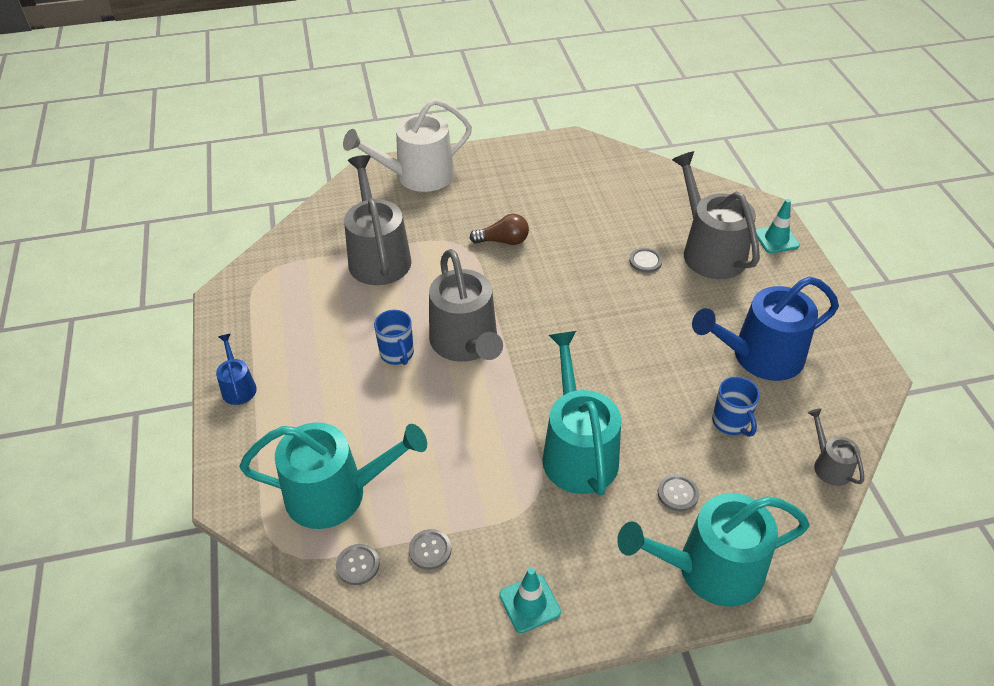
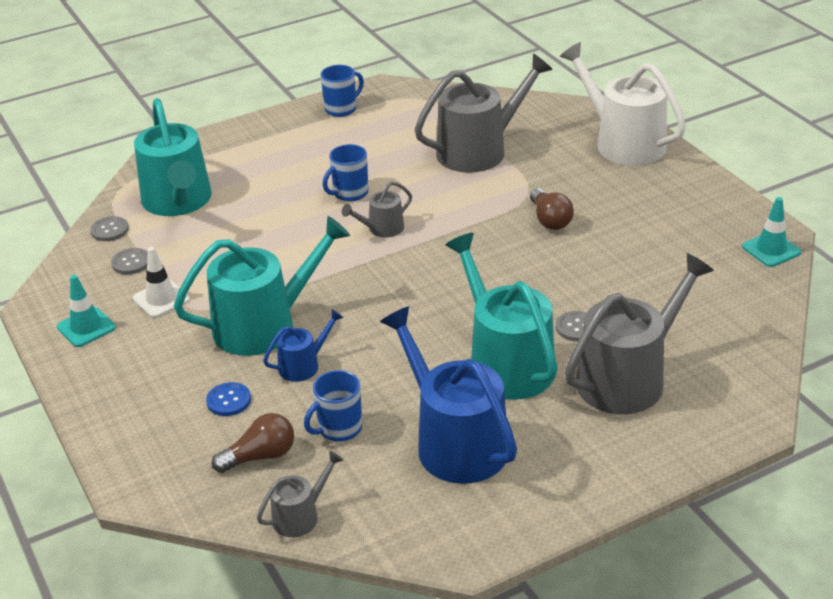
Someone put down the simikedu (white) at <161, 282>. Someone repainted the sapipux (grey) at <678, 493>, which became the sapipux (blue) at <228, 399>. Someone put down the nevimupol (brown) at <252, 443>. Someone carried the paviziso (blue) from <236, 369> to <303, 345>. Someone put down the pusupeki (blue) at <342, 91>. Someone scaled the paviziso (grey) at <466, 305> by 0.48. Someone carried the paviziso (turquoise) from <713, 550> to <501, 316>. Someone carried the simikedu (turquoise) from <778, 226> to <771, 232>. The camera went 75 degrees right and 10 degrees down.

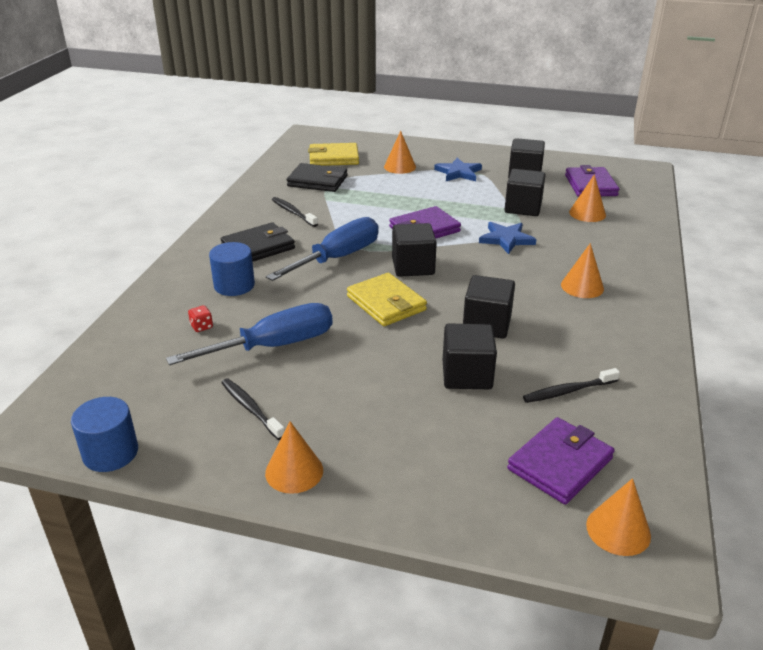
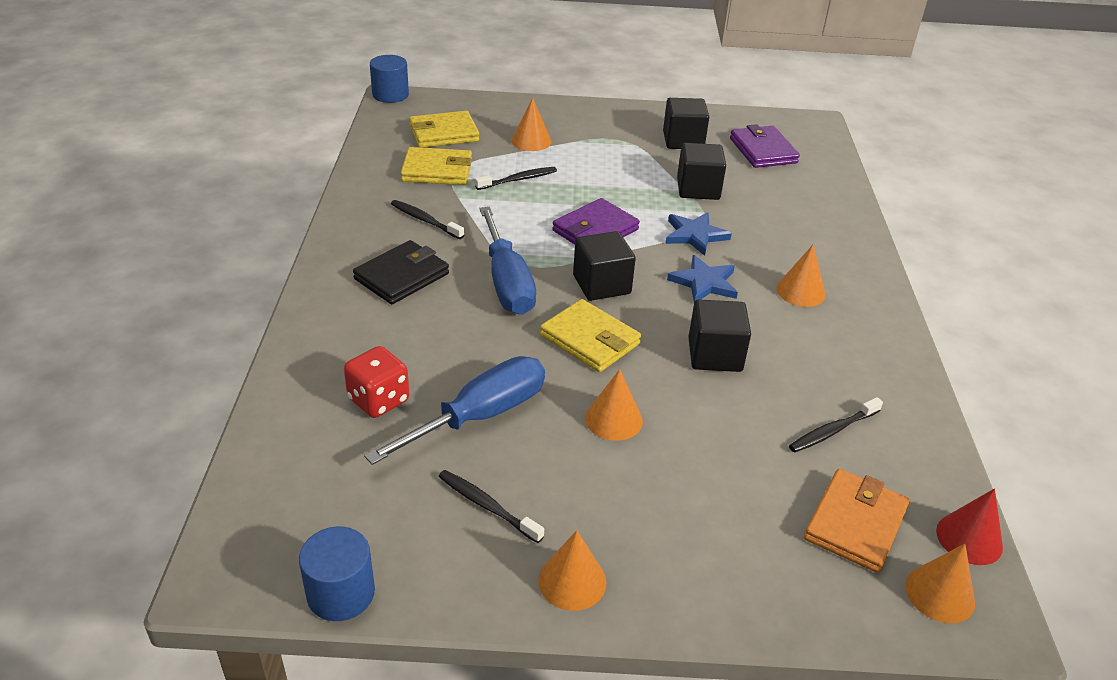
Someone scaled the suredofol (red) at <200, 318> by 2.02. Someone carried the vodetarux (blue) from <232, 269> to <389, 79>. Someone repainted the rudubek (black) at <317, 177>, which became the rudubek (yellow) at <436, 166>. Someone put down the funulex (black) at <516, 178>. Someone rotated the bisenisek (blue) at <322, 249> by 135 degrees clockwise. Someone carried the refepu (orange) from <587, 198> to <614, 405>. Someone carried the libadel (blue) from <458, 169> to <702, 278>. Someone repainted the rudubek (purple) at <561, 461>, which became the rudubek (orange) at <857, 521>. Someone put down the refepu (red) at <969, 527>. Someone took away the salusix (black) at <470, 356>. The camera went 15 degrees left and 5 degrees up.

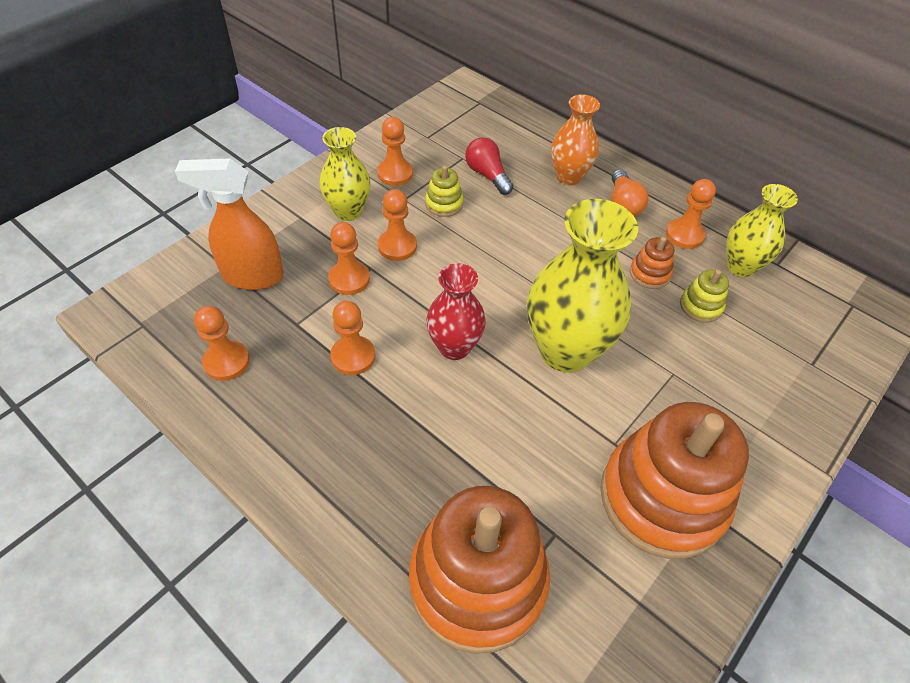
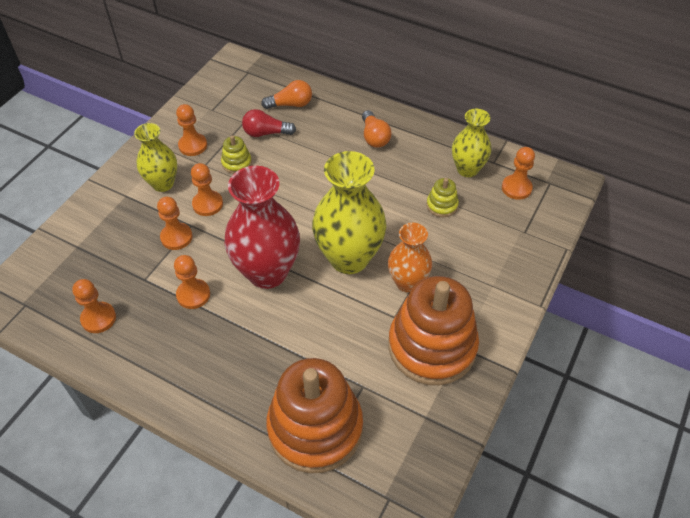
Someone scaled the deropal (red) at <456, 311> by 1.68. Someone rotated the nevimupol (red) at <489, 166> by 45 degrees counterclockwise. Someone put down the nevimupol (orange) at <286, 94>. Someone carried the deropal (orange) from <575, 139> to <410, 258>. Someone carried the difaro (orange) from <691, 214> to <518, 173>. Someone took away the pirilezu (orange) at <229, 224>. Someone took away the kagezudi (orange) at <652, 263>. The camera went 10 degrees left and 0 degrees up.

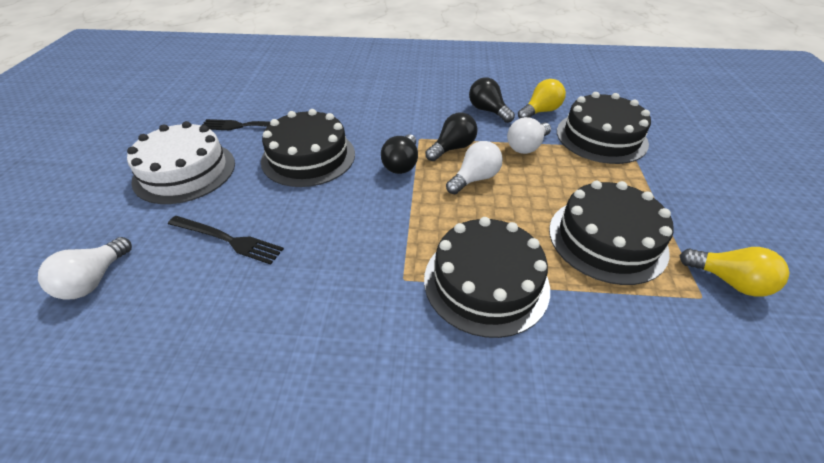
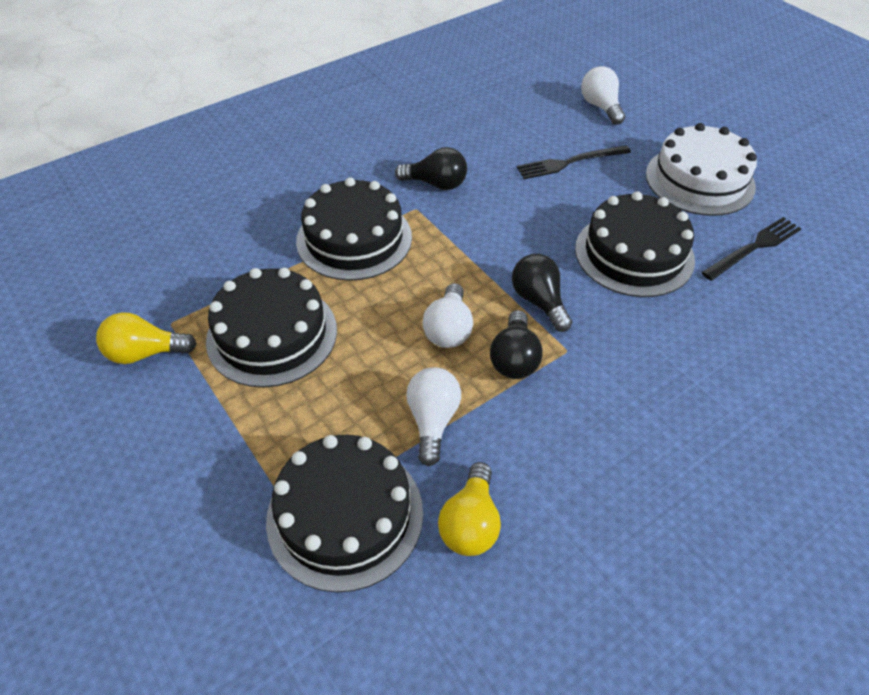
Someone carried the nevimupol (black) from <492, 100> to <431, 168>. The camera went 140 degrees right and 5 degrees up.

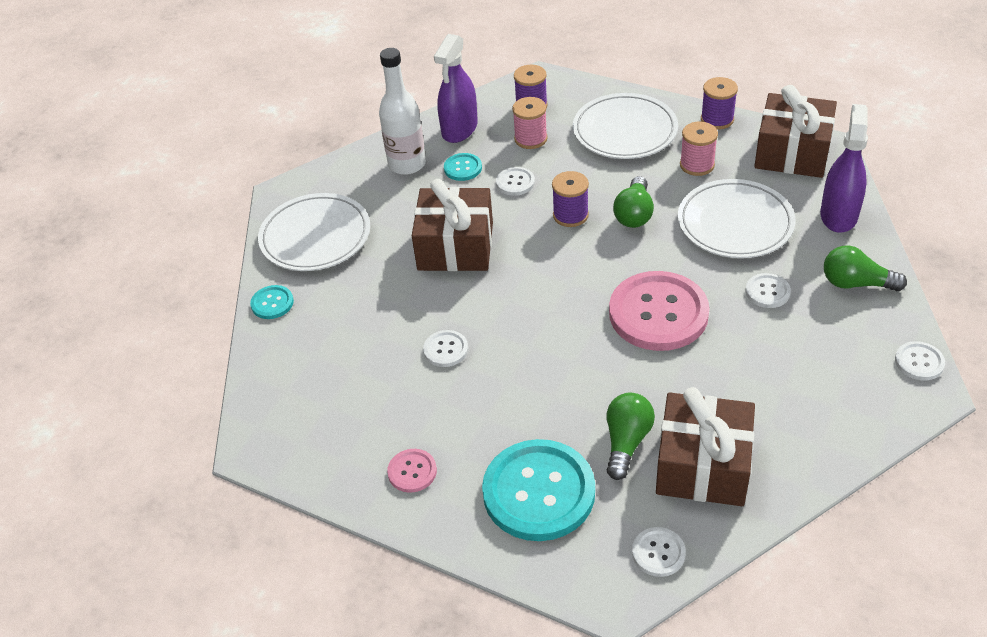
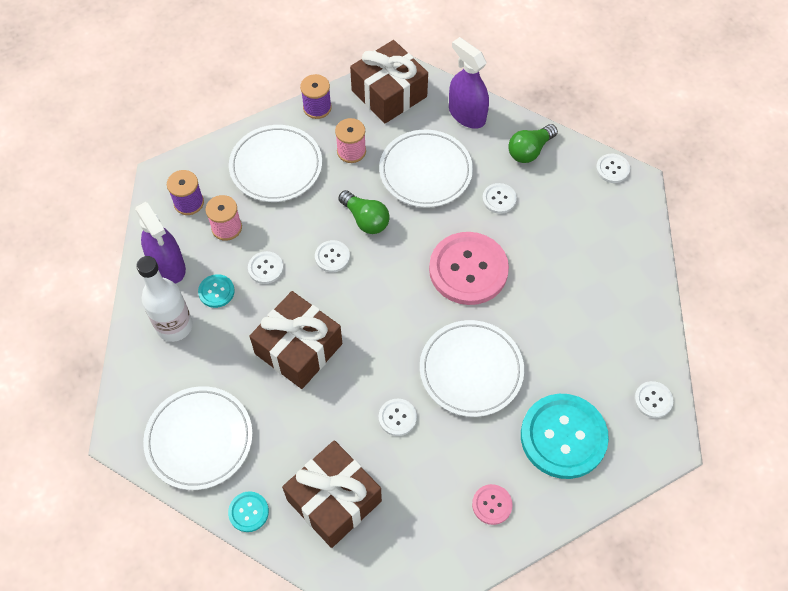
Someone carried the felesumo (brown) from <705, 446> to <332, 494>. Someone swapped the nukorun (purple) at <570, 199> for the sapipux (white) at <332, 256>. Someone put down the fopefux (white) at <472, 368>. Someone took away the nevimupol (green) at <631, 436>. The camera went 60 degrees left and 15 degrees up.

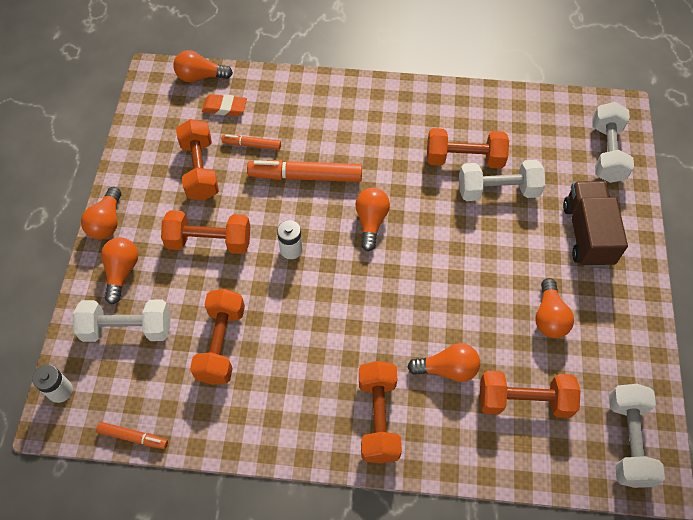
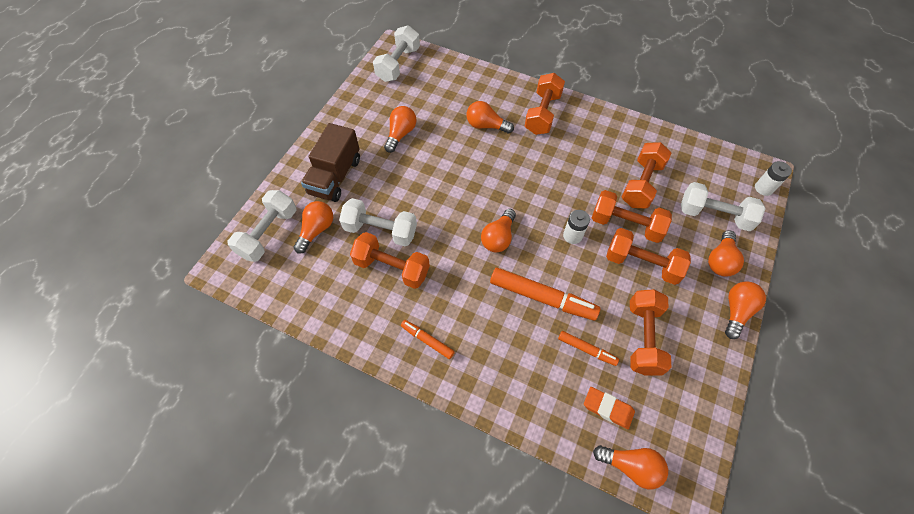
Someone put down the nevimupol (orange) at <313, 227>. Someone carried the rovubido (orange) from <132, 435> to <428, 339>. Someone carried the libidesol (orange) from <530, 394> to <632, 216>. The camera went 160 degrees left and 0 degrees up.

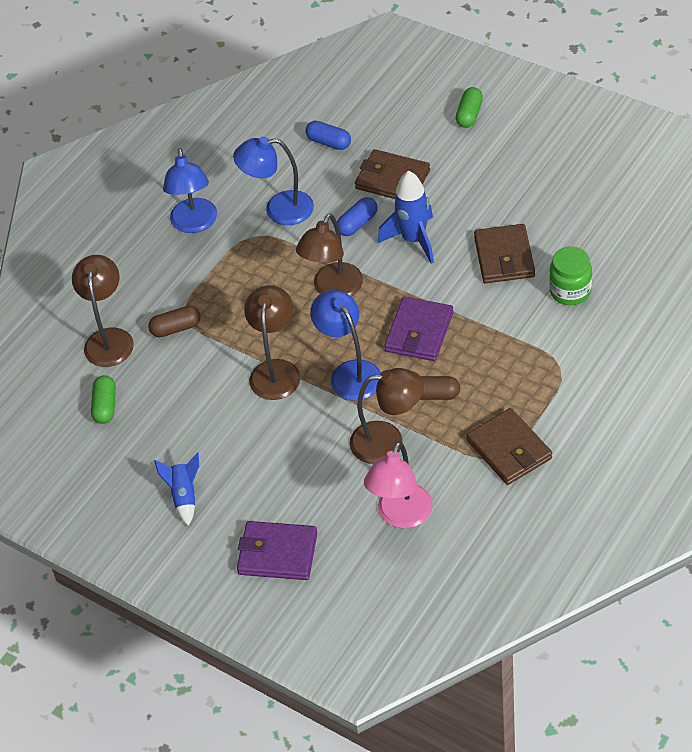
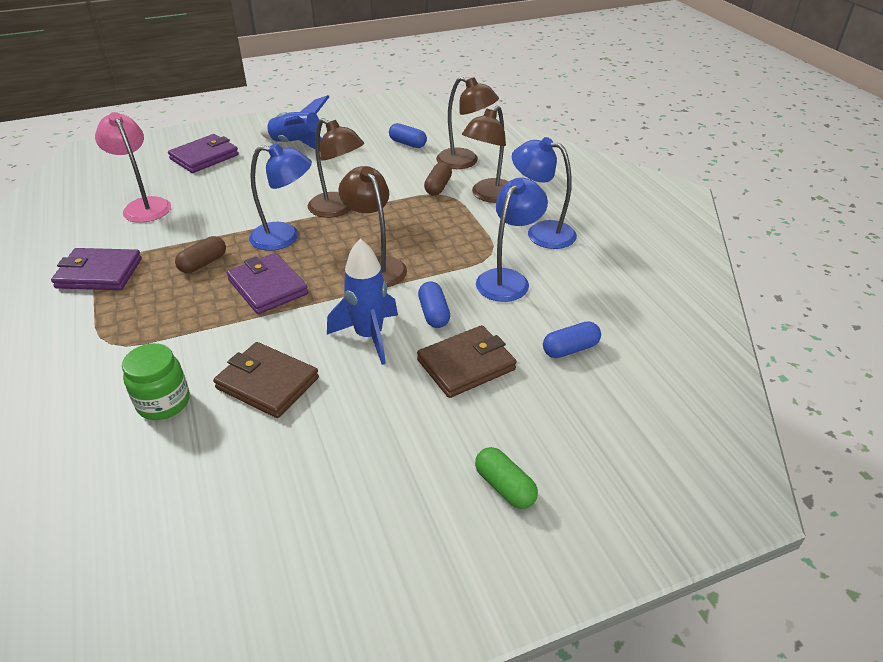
Someone repainted the rudubek (brown) at <509, 446>, which became the rudubek (purple) at <96, 269>. Someone scaled the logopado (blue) at <176, 489> by 1.59. Someone repainted the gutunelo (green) at <103, 399>, which became the gutunelo (blue) at <408, 135>. Someone carried the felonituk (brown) from <386, 416> to <485, 154>. The camera went 120 degrees right and 10 degrees down.

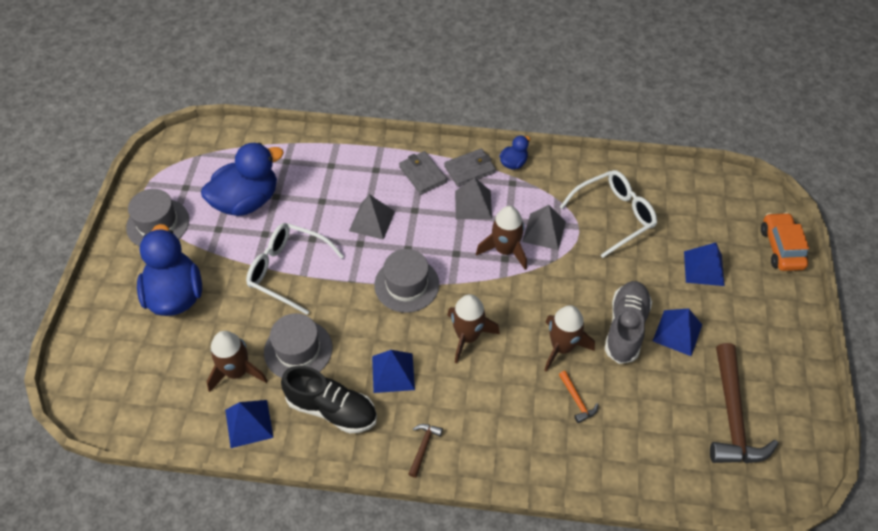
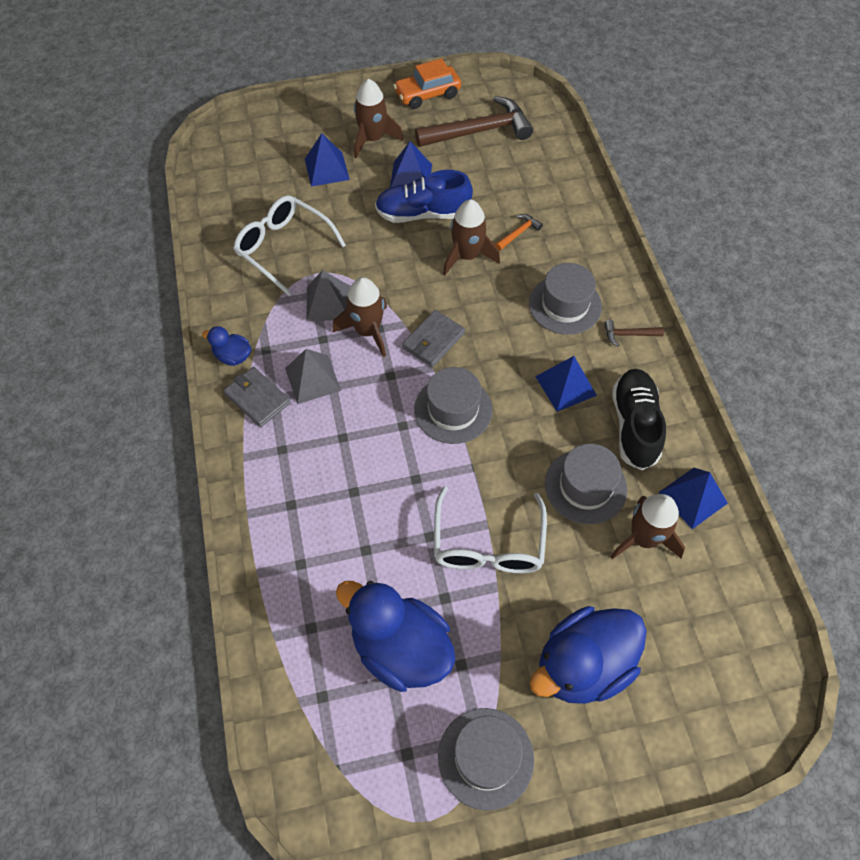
Someone carried the logopado (brown) from <473, 328> to <378, 118>. Someone repainted the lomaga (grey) at <628, 322>, which became the lomaga (blue) at <424, 196>. Someone carried the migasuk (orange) from <785, 241> to <427, 83>. Someone carried the rudubek (grey) from <423, 173> to <433, 338>. Someone put down the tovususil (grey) at <565, 299>. Someone took away the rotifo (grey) at <372, 217>. The camera went 110 degrees left and 5 degrees up.

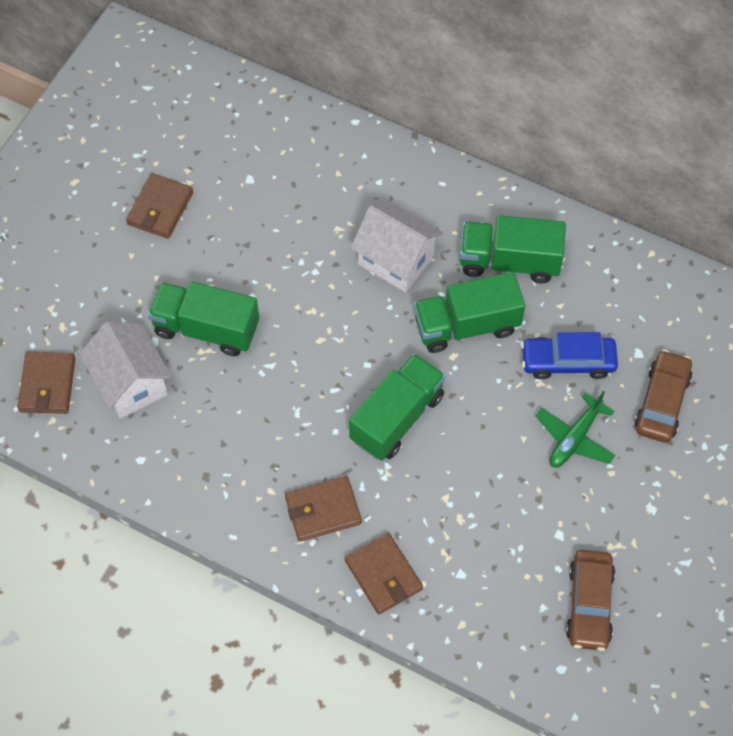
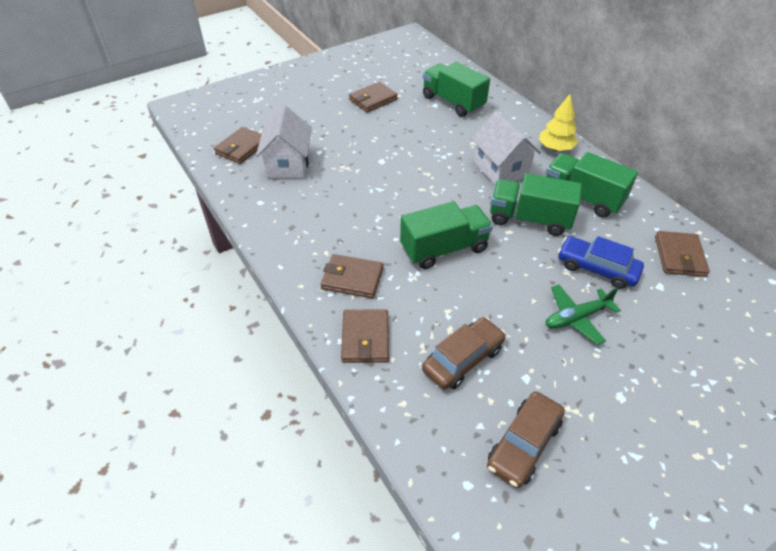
Someone carried the migasuk (brown) from <663, 396> to <464, 353>. Someone carried the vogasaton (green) from <203, 318> to <456, 89>. Someone put down the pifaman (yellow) at <558, 122>. Someone put down the rudubek (brown) at <682, 254>. The camera went 30 degrees right and 15 degrees down.

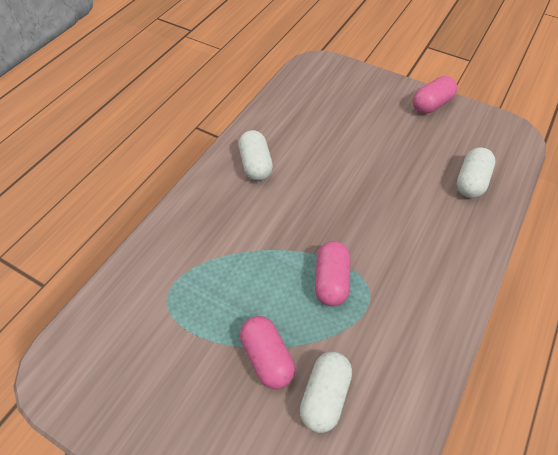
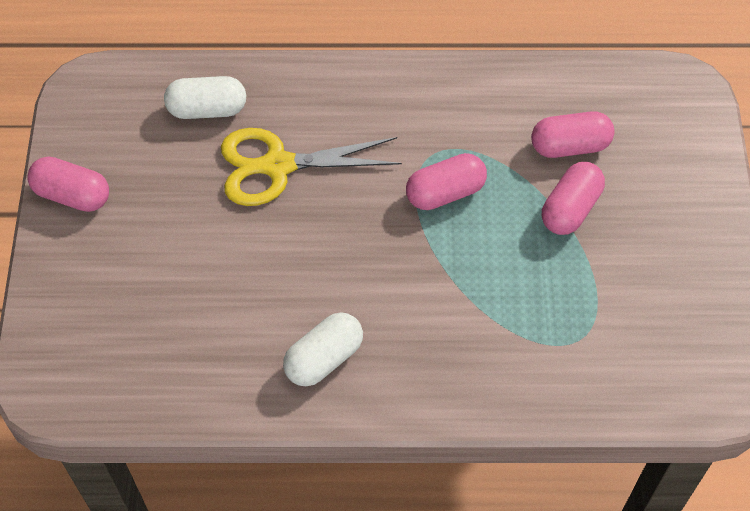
Someone put down the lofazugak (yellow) at <311, 167>. Someone repainted the gutunelo (white) at <326, 392>, which became the gutunelo (pink) at <573, 134>. The camera went 120 degrees left and 5 degrees up.

